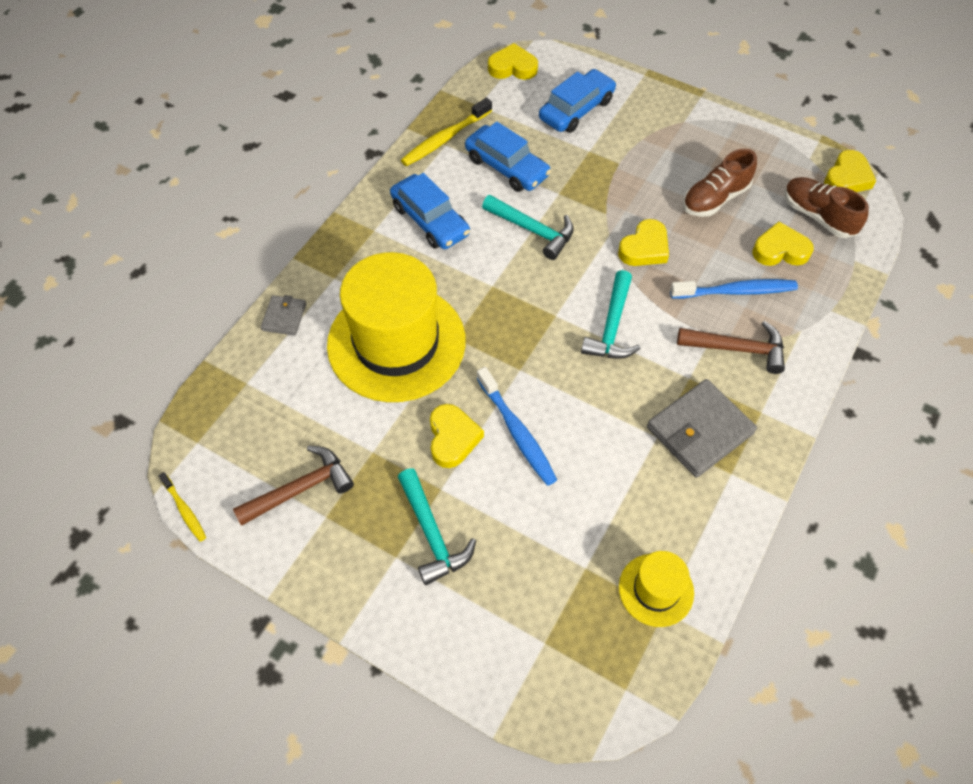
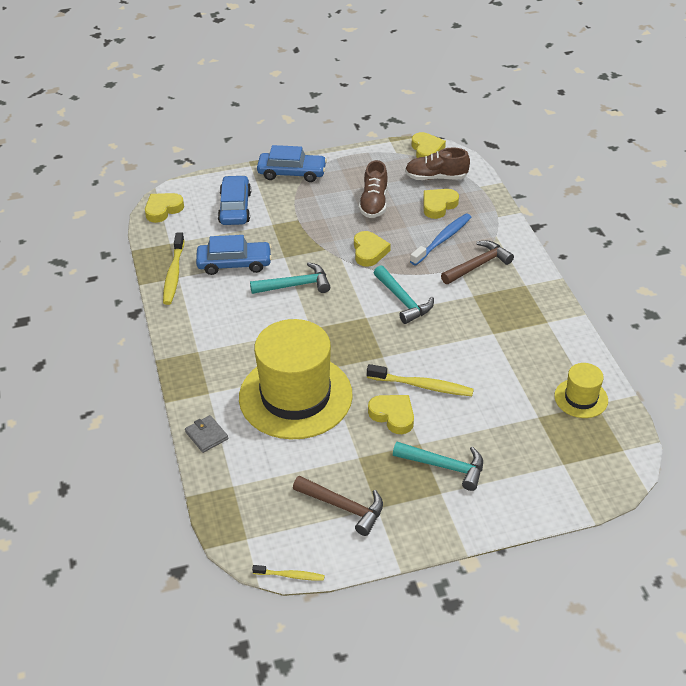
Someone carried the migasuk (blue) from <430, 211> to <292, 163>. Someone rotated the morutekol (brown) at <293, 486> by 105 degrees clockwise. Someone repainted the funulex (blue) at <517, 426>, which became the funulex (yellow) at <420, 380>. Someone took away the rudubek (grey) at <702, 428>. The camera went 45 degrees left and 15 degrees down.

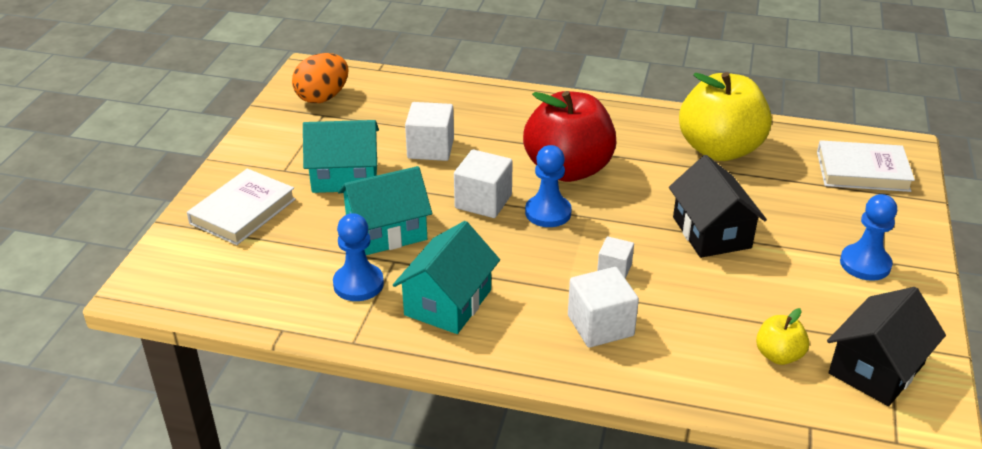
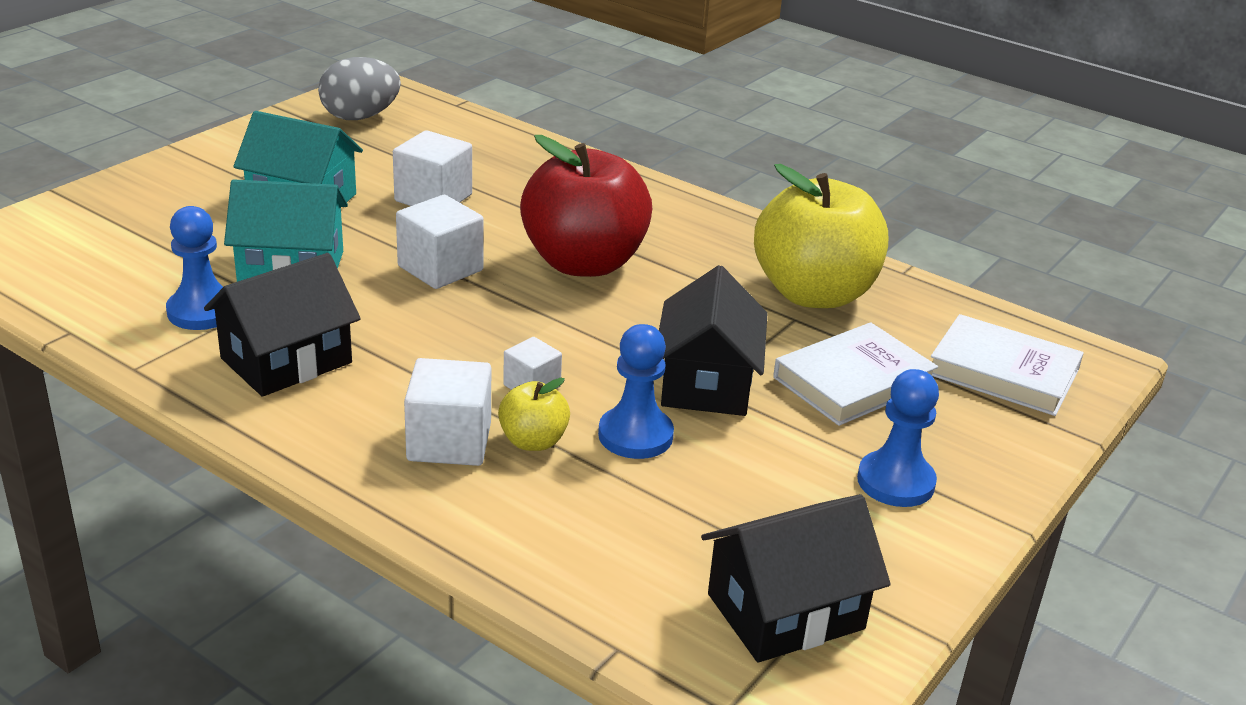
Someone repainted the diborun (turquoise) at <446, 277>, which became the diborun (black) at <282, 325>. Someone repainted the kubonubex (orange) at <320, 78>, which became the kubonubex (grey) at <359, 88>. Someone carried the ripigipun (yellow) from <783, 336> to <534, 414>. Someone carried the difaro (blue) from <548, 186> to <636, 391>. Someone carried the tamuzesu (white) from <241, 207> to <855, 374>. The camera went 20 degrees right and 5 degrees down.

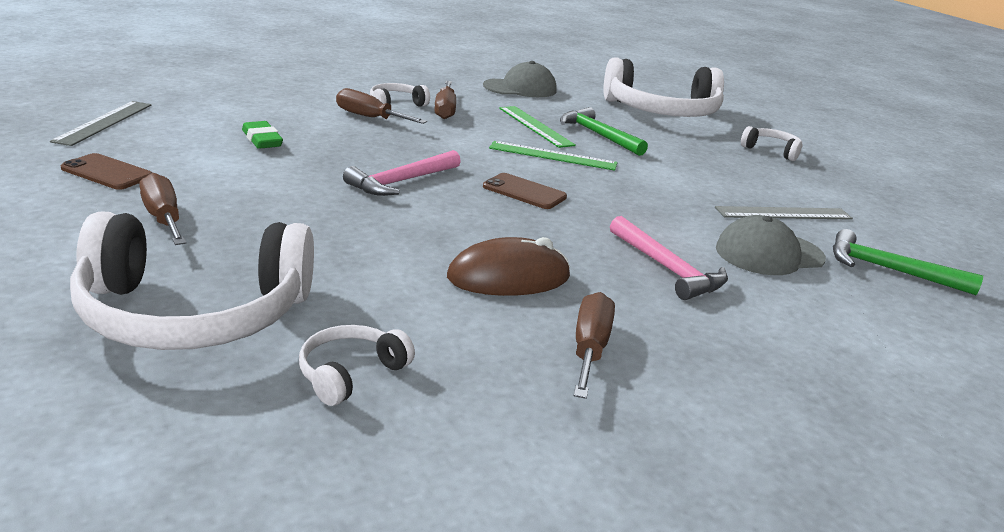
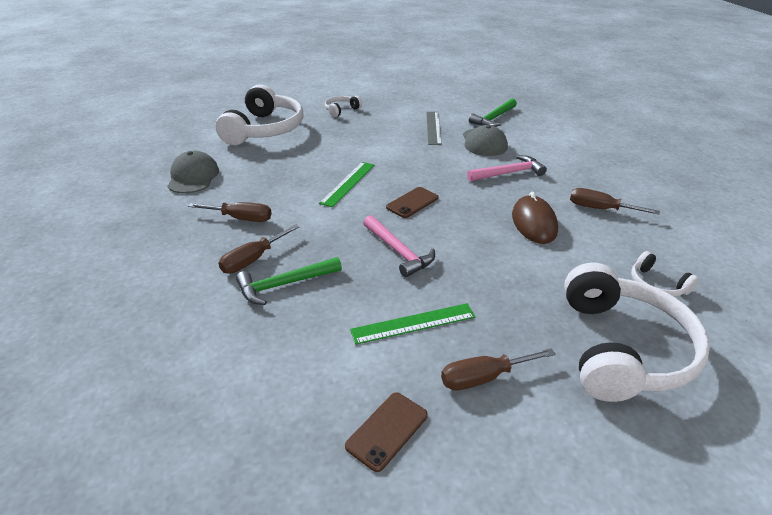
Someone carried the morutekol (green) from <604, 131> to <289, 281>. Someone carried the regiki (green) from <537, 127> to <412, 324>. Someone took away the regiki (grey) at <100, 123>. Someone took away the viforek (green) at <262, 135>. Someone took away the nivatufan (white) at <400, 95>. The camera went 75 degrees left and 10 degrees up.

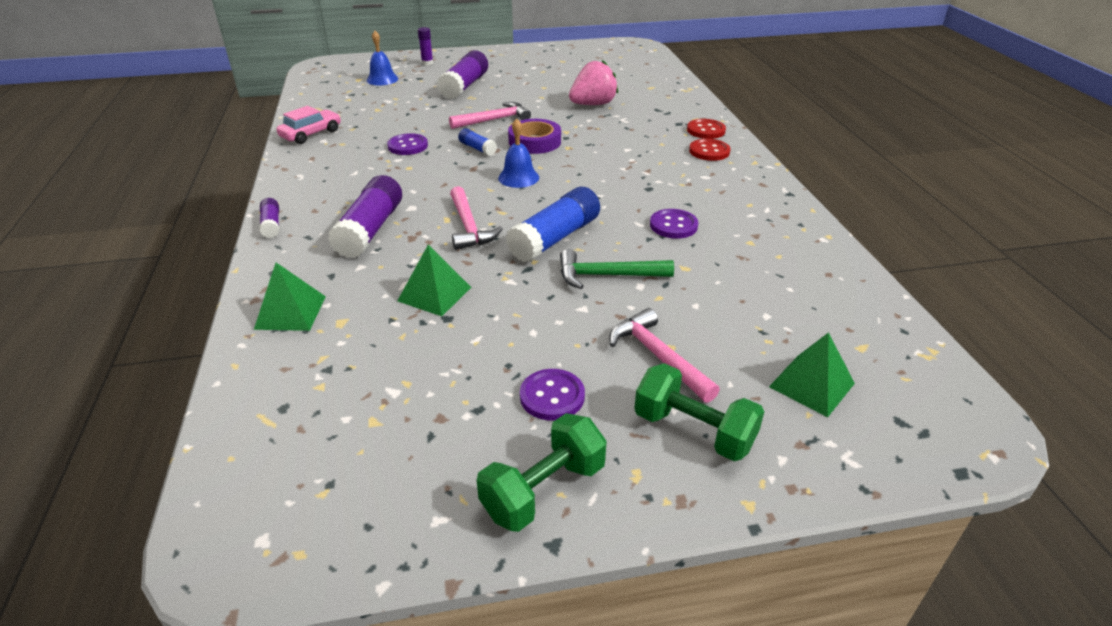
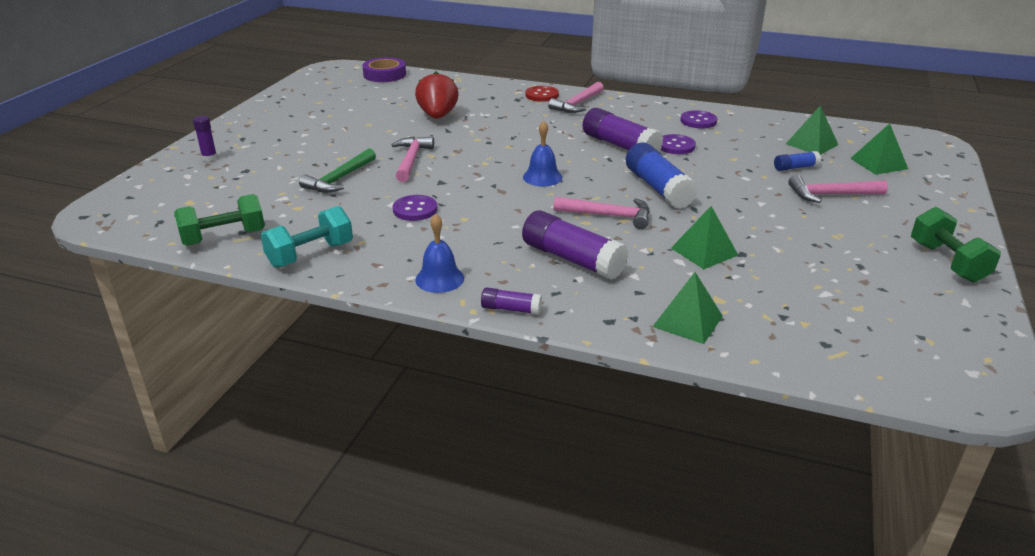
Someone carried the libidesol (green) from <699, 412> to <219, 220>. Someone swapped the migasuk (pink) at <309, 125> for the libidesol (turquoise) at <307, 237>. Someone carried the morutekol (green) from <617, 269> to <337, 170>. Someone carried the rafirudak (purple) from <534, 136> to <384, 69>. Someone repainted the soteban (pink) at <593, 82>, which became the soteban (red) at <437, 95>. Someone carried the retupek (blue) from <382, 58> to <439, 253>. Someone swapped the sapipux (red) at <710, 150> for the morutekol (pink) at <576, 97>. Someone carried the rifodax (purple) from <462, 74> to <623, 130>. Someone carried the sapipux (purple) from <552, 395> to <698, 119>. Someone carried the rifodax (blue) from <477, 142> to <797, 161>. Someone put down the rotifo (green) at <812, 130>. The camera went 60 degrees left and 5 degrees down.

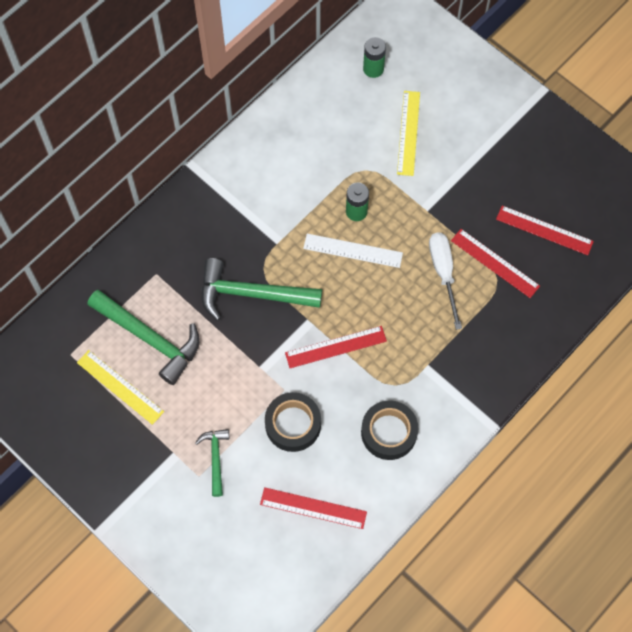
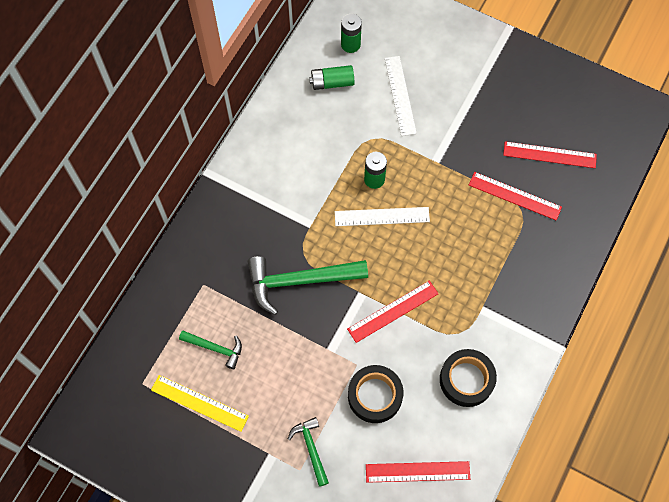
Someone scaled the morutekol (green) at <143, 337> by 0.53. Someone put down the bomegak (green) at <331, 77>. Someone repainted the regiki (yellow) at <408, 133>, which became the regiki (white) at <401, 96>. Someone took away the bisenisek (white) at <445, 281>. The camera went 15 degrees left and 0 degrees up.

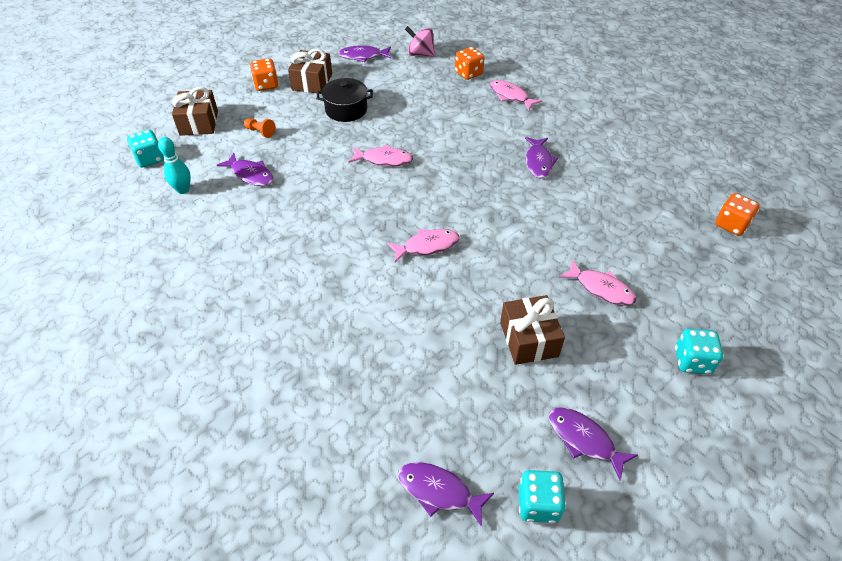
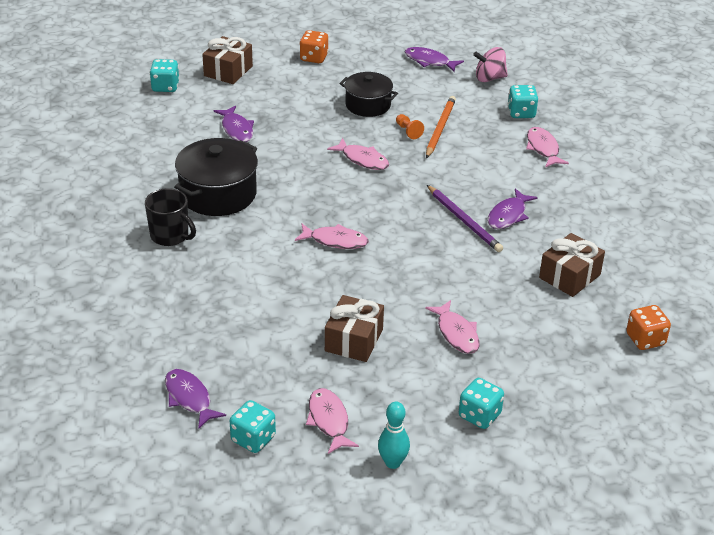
Someone put down the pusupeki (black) at <170, 217>. Someone put down the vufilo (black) at <216, 177>. Someone repainted the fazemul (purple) at <593, 443>, which became the fazemul (pink) at <332, 421>. Someone carried the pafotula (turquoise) from <174, 165> to <394, 435>. Someone carried the difaro (orange) from <259, 128> to <410, 126>. Someone put down the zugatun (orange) at <441, 127>. Someone put down the zugatun (purple) at <465, 218>. Someone rotated the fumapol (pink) at <420, 41> by 60 degrees counterclockwise. Someone repainted the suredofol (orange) at <469, 63>, which became the suredofol (turquoise) at <523, 101>. Someone carried the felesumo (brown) from <310, 71> to <572, 265>. The camera went 30 degrees right and 10 degrees down.

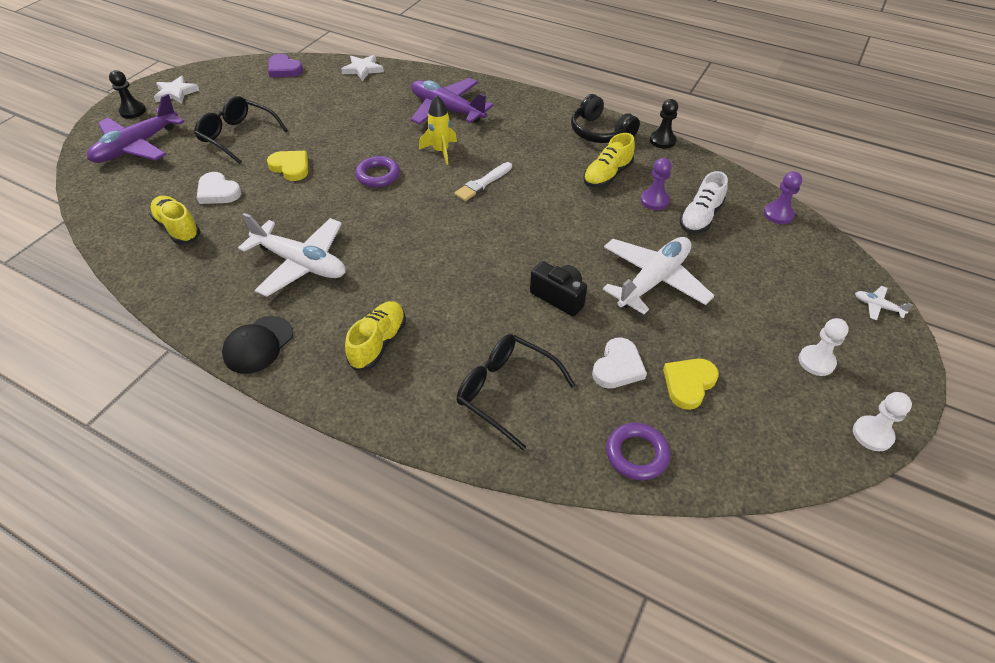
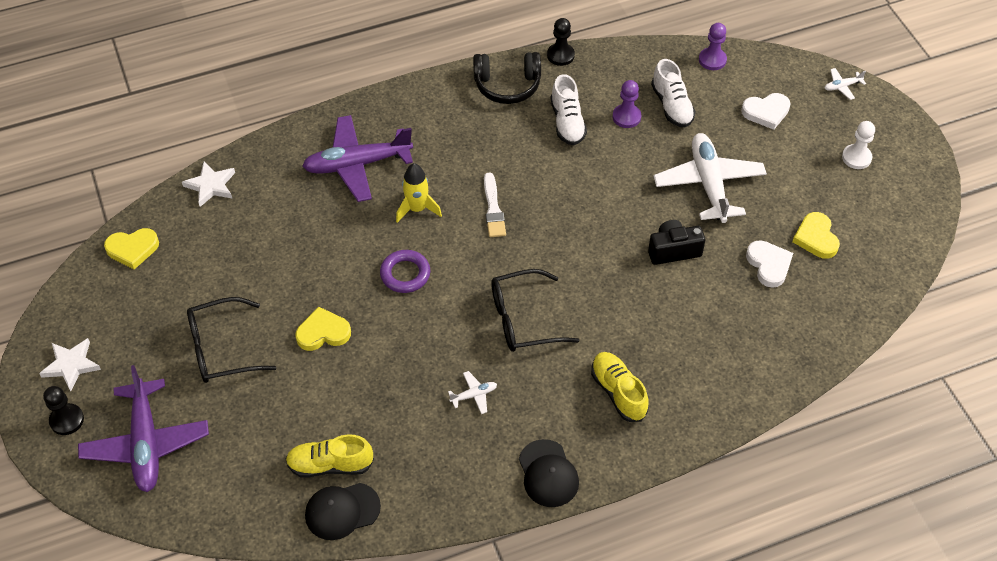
Someone repainted the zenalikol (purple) at <285, 65>, which became the zenalikol (yellow) at <131, 248>. Someone put down the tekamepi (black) at <343, 511>. Someone scaled the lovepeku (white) at <291, 255> by 0.41. Someone carried the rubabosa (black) from <516, 392> to <535, 310>. Someone repainted the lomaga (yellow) at <609, 160>, which became the lomaga (white) at <569, 109>. Someone carried the zenalikol (white) from <219, 188> to <766, 111>. Someone took away the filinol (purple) at <638, 451>. Someone took away the difaro (white) at <882, 421>. The camera went 50 degrees left and 5 degrees up.

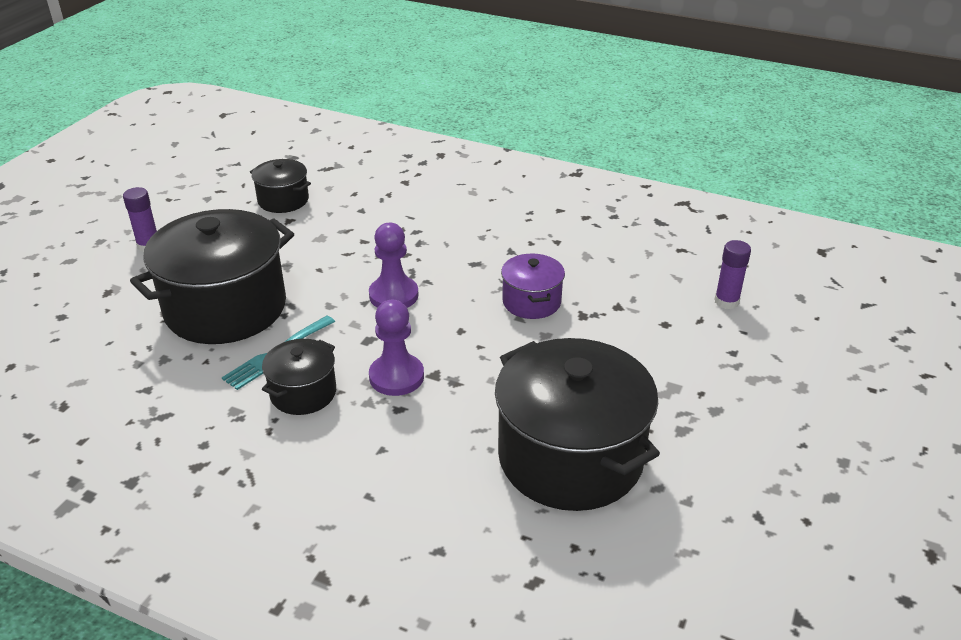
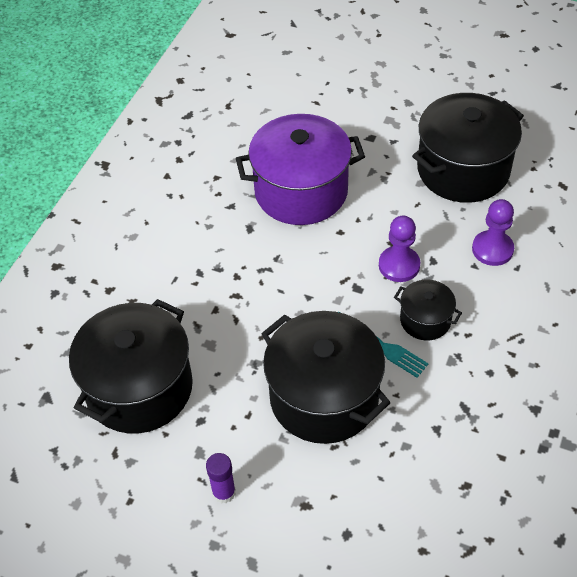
Someone scaled the vufilo (black) at <280, 186> by 2.03. Someone scaled the vufilo (purple) at <533, 286> by 2.03. Someone carried the difaro (purple) from <394, 265> to <493, 232>. Someone took away the rifodax (purple) at <732, 274>. The camera went 90 degrees left and 15 degrees up.

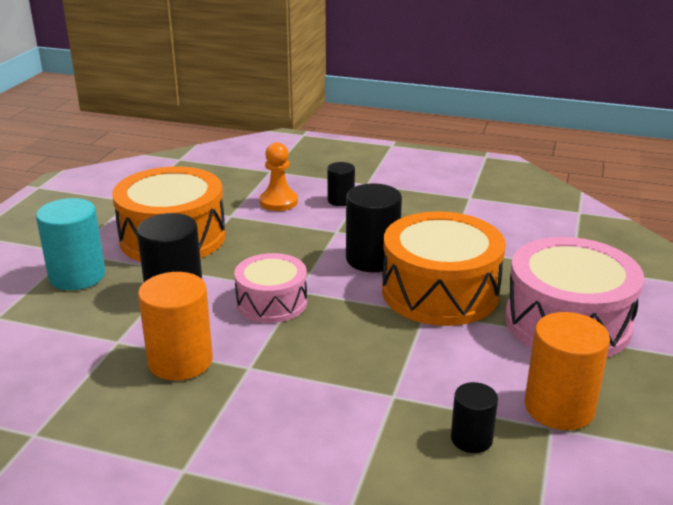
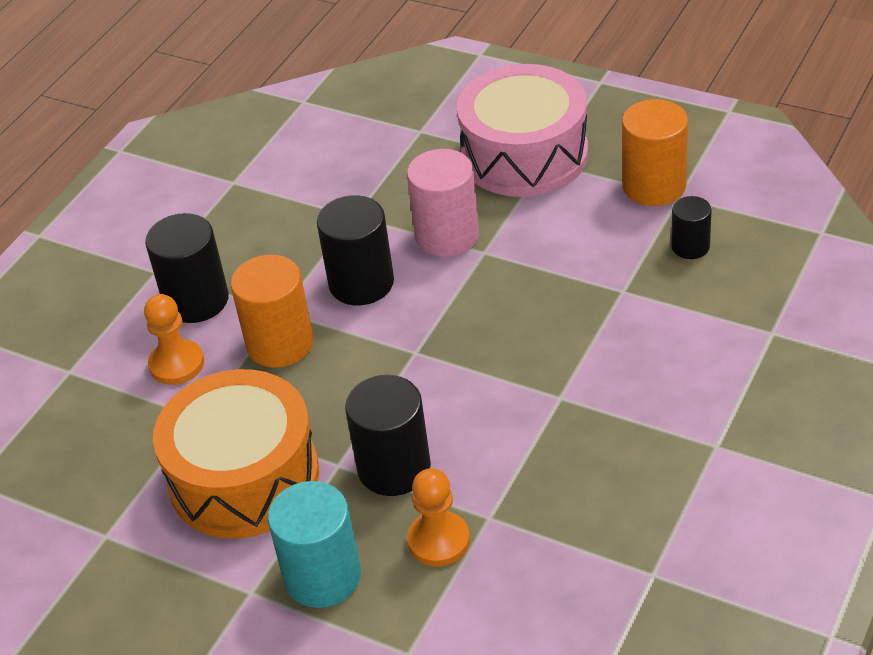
Someone scaled the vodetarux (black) at <341, 184> by 1.74. Someone carried the vodetarux (orange) from <175, 326> to <272, 311>. Someone swapped the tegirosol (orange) at <444, 268> for the vodetarux (pink) at <443, 203>. Someone put down the difaro (orange) at <438, 517>. Someone took away the tegirosol (pink) at <270, 288>. The camera went 75 degrees left and 15 degrees up.

